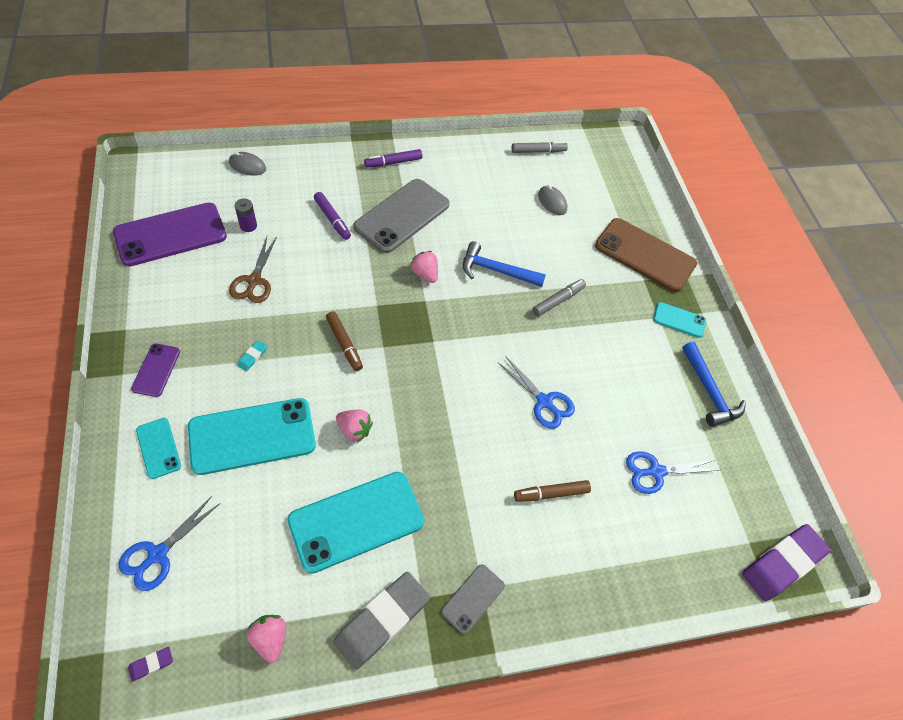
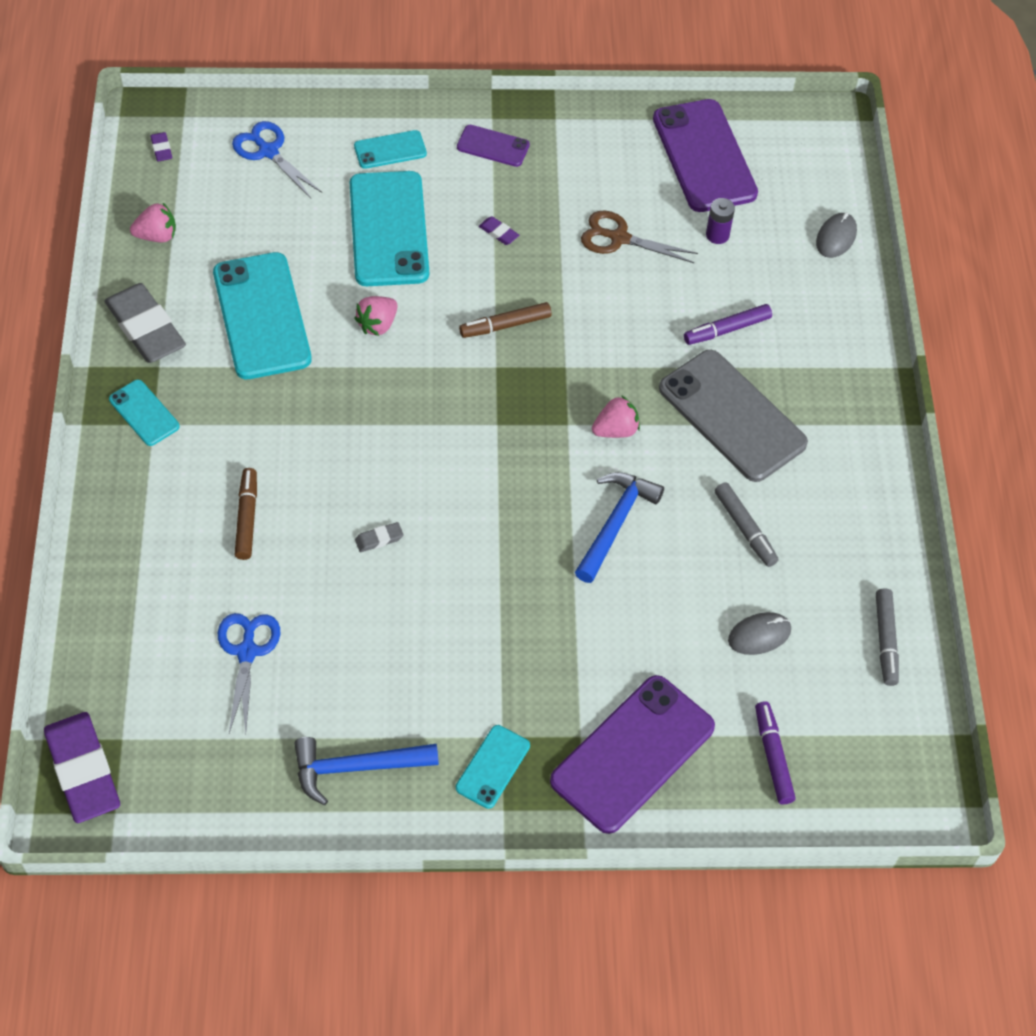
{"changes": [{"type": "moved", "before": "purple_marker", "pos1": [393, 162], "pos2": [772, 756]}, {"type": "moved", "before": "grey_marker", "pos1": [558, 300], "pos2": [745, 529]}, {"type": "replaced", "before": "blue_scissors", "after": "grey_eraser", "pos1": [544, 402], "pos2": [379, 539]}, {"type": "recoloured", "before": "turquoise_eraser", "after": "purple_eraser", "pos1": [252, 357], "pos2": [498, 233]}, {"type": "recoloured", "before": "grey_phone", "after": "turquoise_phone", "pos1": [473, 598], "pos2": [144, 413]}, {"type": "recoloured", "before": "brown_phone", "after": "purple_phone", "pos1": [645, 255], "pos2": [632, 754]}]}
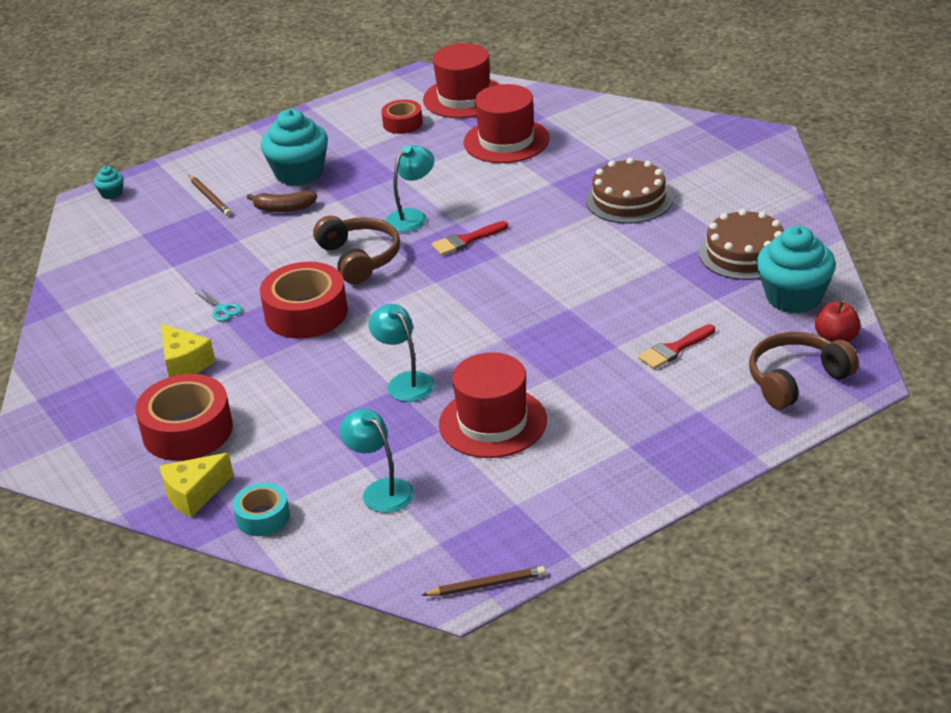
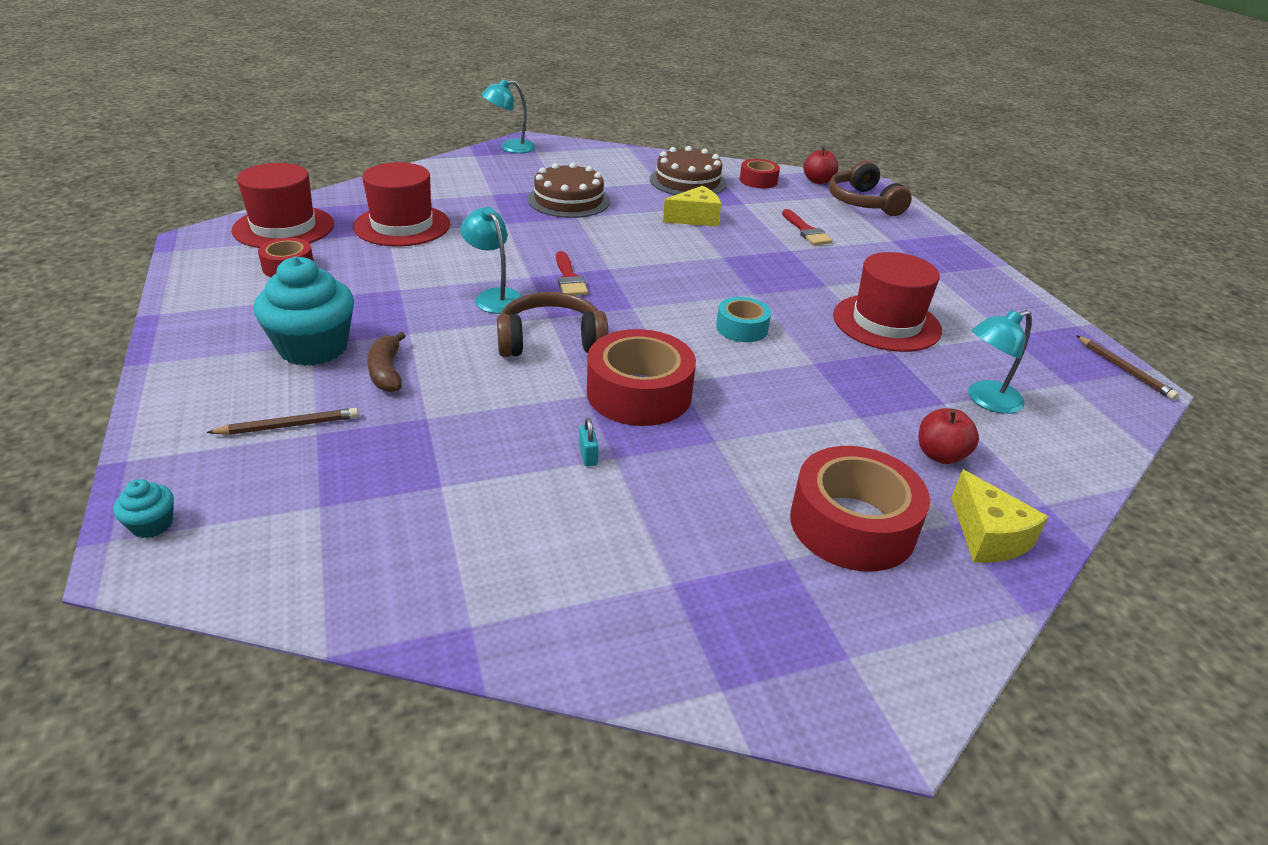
{"changes": [{"type": "added", "after": "red_apple", "pos2": [940, 455]}, {"type": "moved", "before": "yellow_cheese", "pos1": [184, 363], "pos2": [695, 218]}, {"type": "moved", "before": "turquoise_tape", "pos1": [263, 517], "pos2": [742, 328]}, {"type": "moved", "before": "turquoise_lamp", "pos1": [405, 382], "pos2": [510, 147]}, {"type": "replaced", "before": "turquoise_scissors", "after": "turquoise_padlock", "pos1": [222, 309], "pos2": [588, 456]}, {"type": "replaced", "before": "turquoise_cupcake", "after": "red_tape", "pos1": [794, 297], "pos2": [758, 180]}, {"type": "turned", "before": "brown_banana", "pos1": [283, 208], "pos2": [386, 372], "turn": 150}, {"type": "turned", "before": "brown_pencil", "pos1": [487, 585], "pos2": [1124, 370], "turn": 150}]}
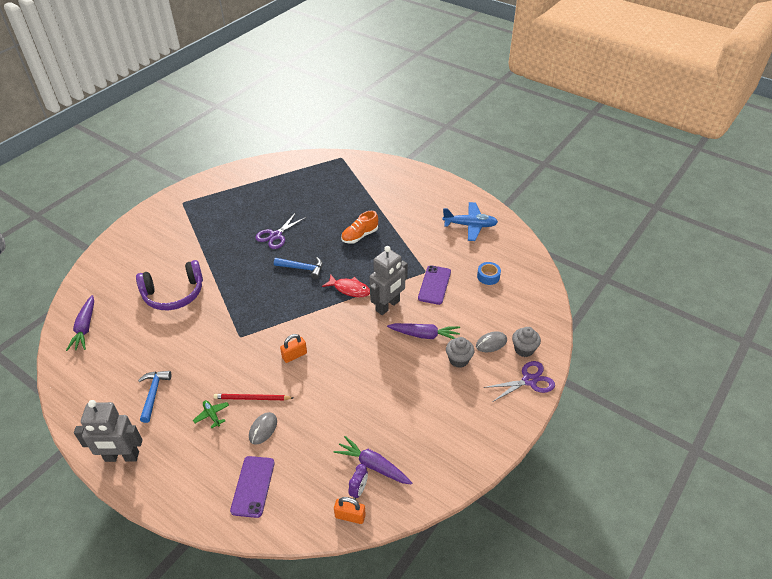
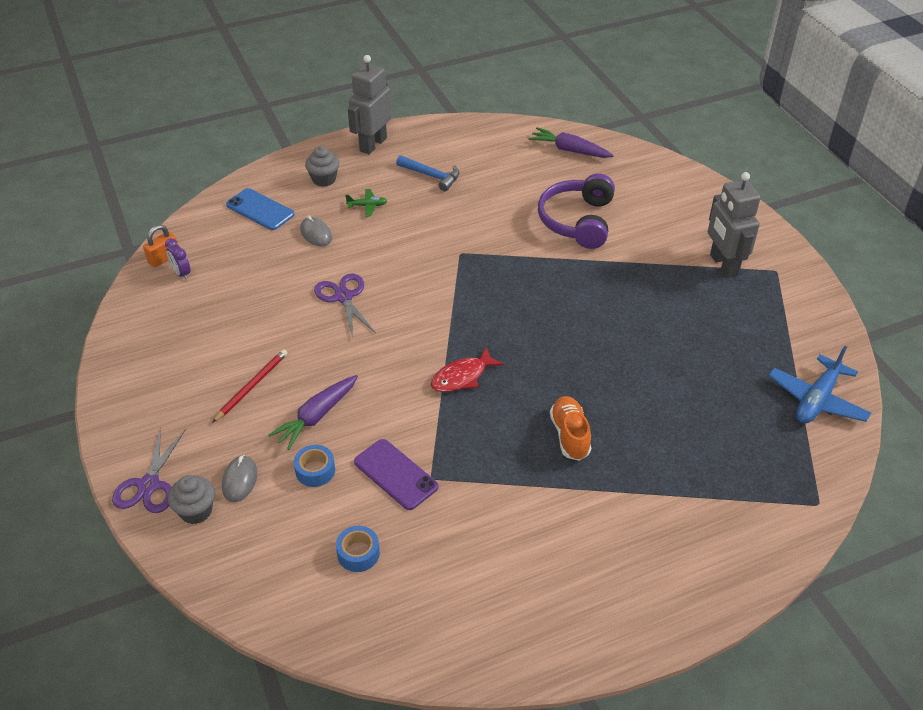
{"changes": [{"type": "removed", "before": "blue_hammer", "pos1": [302, 268]}, {"type": "removed", "before": "orange_padlock", "pos1": [294, 355]}, {"type": "removed", "before": "purple_carrot", "pos1": [373, 465]}, {"type": "added", "after": "blue_tape", "pos2": [315, 470]}, {"type": "moved", "before": "red_pencil", "pos1": [252, 398], "pos2": [252, 386]}, {"type": "moved", "before": "purple_scissors", "pos1": [276, 235], "pos2": [343, 297]}, {"type": "moved", "before": "grey_robot", "pos1": [388, 306], "pos2": [723, 265]}, {"type": "moved", "before": "blue_plane", "pos1": [470, 225], "pos2": [817, 399]}, {"type": "moved", "before": "grey_cupcake", "pos1": [458, 360], "pos2": [324, 179]}, {"type": "recoloured", "before": "purple_phone", "after": "blue_phone", "pos1": [253, 486], "pos2": [260, 210]}]}
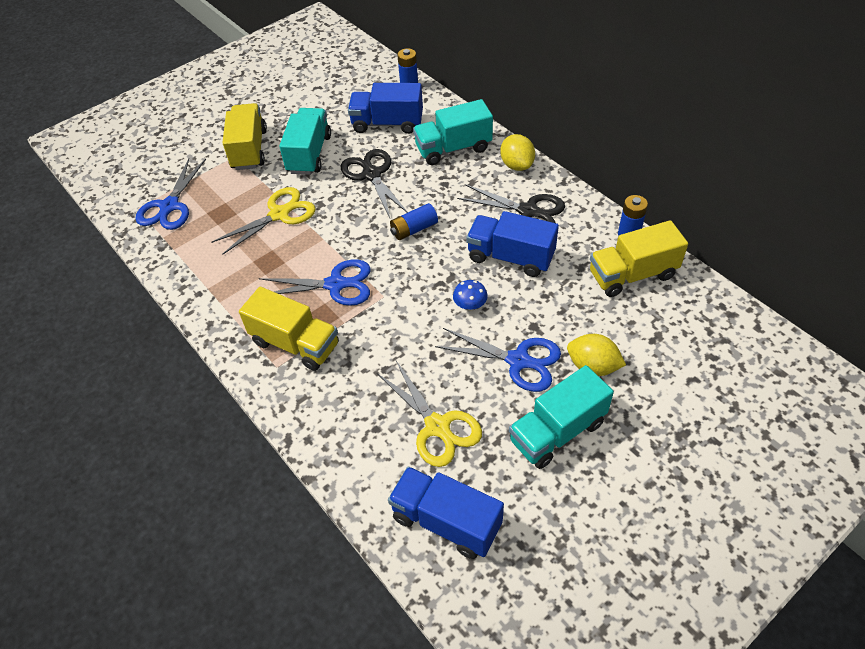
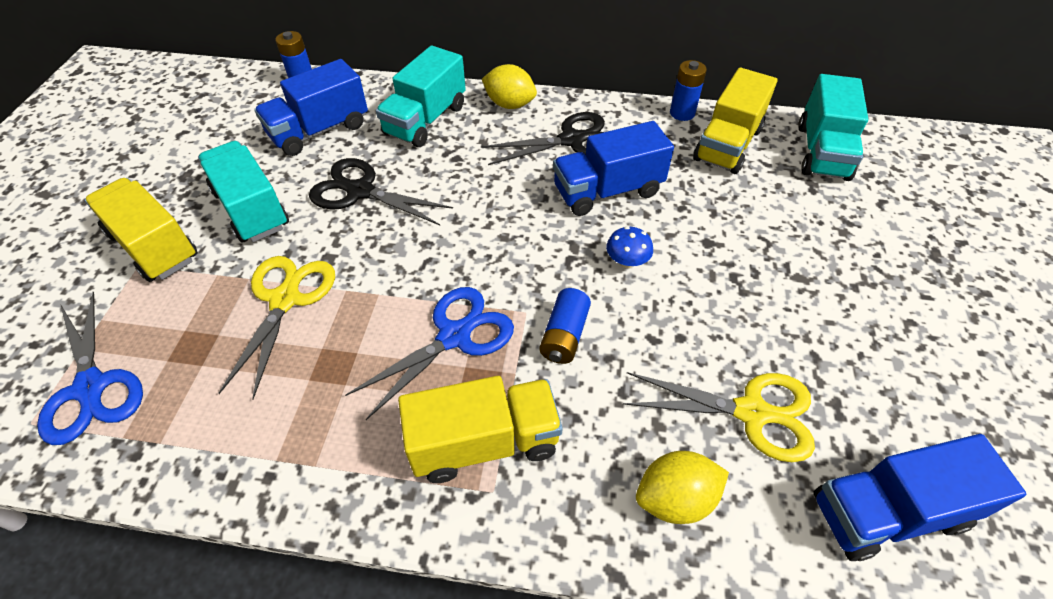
{"changes": [{"type": "removed", "before": "blue_scissors", "pos1": [518, 360]}, {"type": "moved", "before": "blue_battery", "pos1": [414, 229], "pos2": [564, 335]}, {"type": "moved", "before": "turquoise_truck", "pos1": [557, 431], "pos2": [822, 152]}, {"type": "moved", "before": "yellow_lemon", "pos1": [592, 366], "pos2": [675, 498]}]}
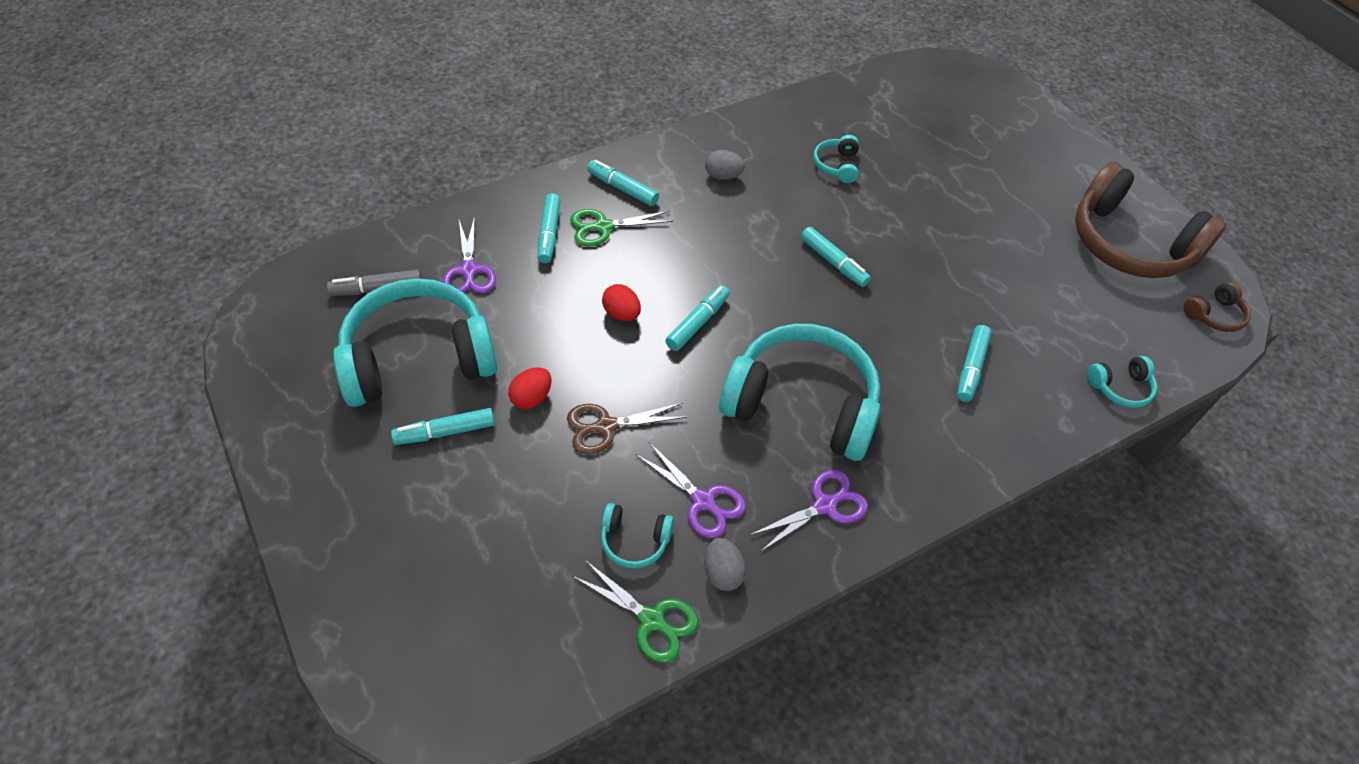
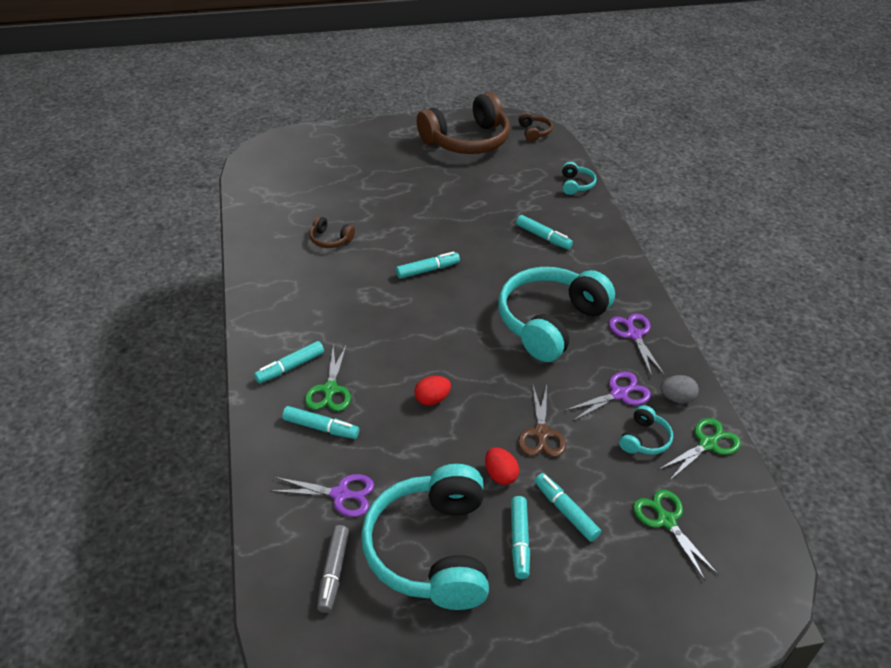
{"changes": [{"type": "removed", "before": "grey_egg", "pos1": [723, 176]}, {"type": "added", "after": "green_scissors", "pos2": [666, 520]}, {"type": "moved", "before": "turquoise_marker", "pos1": [697, 323], "pos2": [565, 511]}, {"type": "recoloured", "before": "turquoise_headphones", "after": "brown_headphones", "pos1": [837, 165], "pos2": [330, 239]}]}
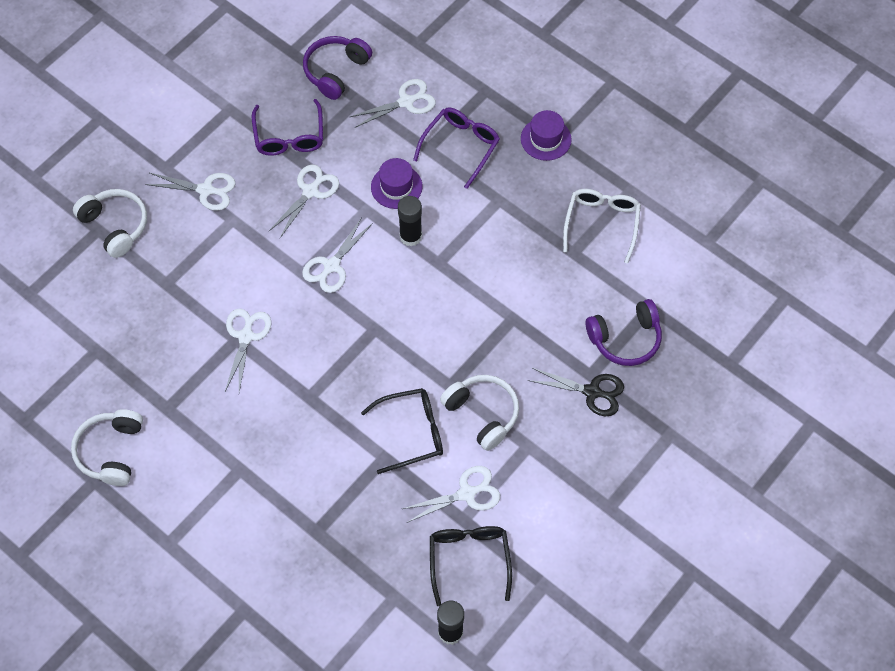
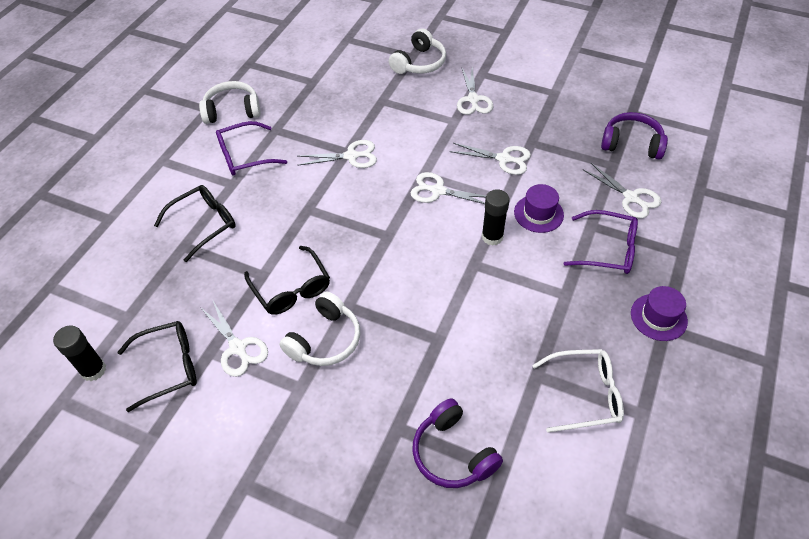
{"changes": [{"type": "removed", "before": "black_scissors", "pos1": [592, 392]}, {"type": "added", "after": "black_glasses", "pos2": [203, 224]}, {"type": "moved", "before": "purple_glasses", "pos1": [289, 136], "pos2": [245, 156]}]}
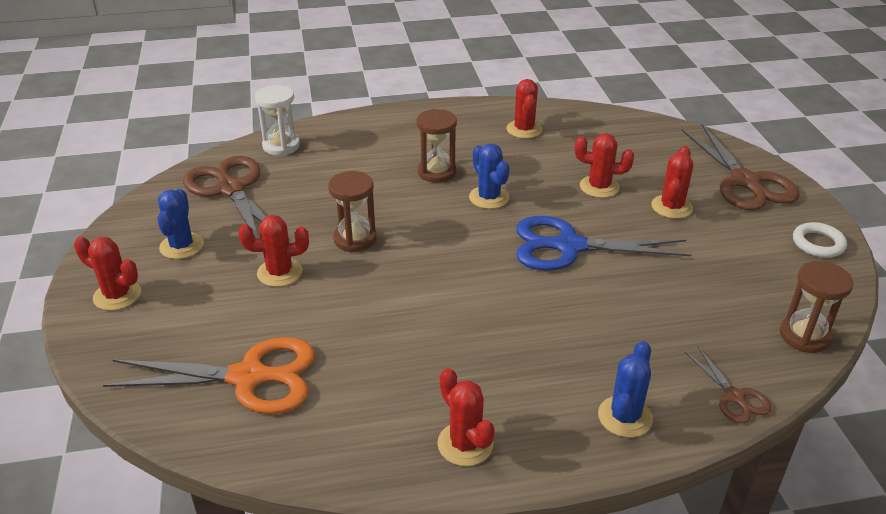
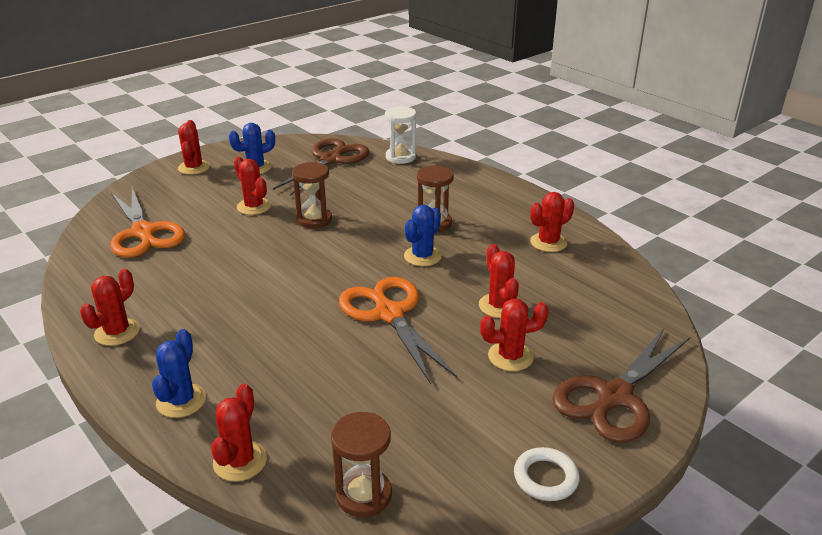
{"changes": [{"type": "replaced", "before": "brown_scissors", "after": "red_cactus", "pos1": [734, 397], "pos2": [240, 461]}, {"type": "recoloured", "before": "blue_scissors", "after": "orange_scissors", "pos1": [569, 246], "pos2": [389, 314]}, {"type": "turned", "before": "blue_cactus", "pos1": [625, 417], "pos2": [181, 401], "turn": -75}]}
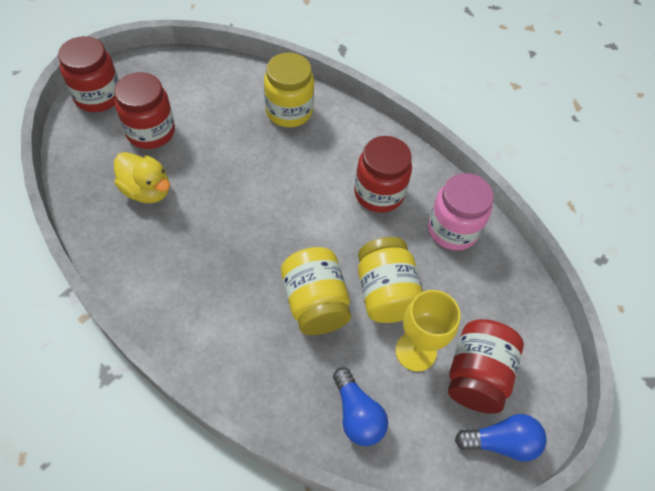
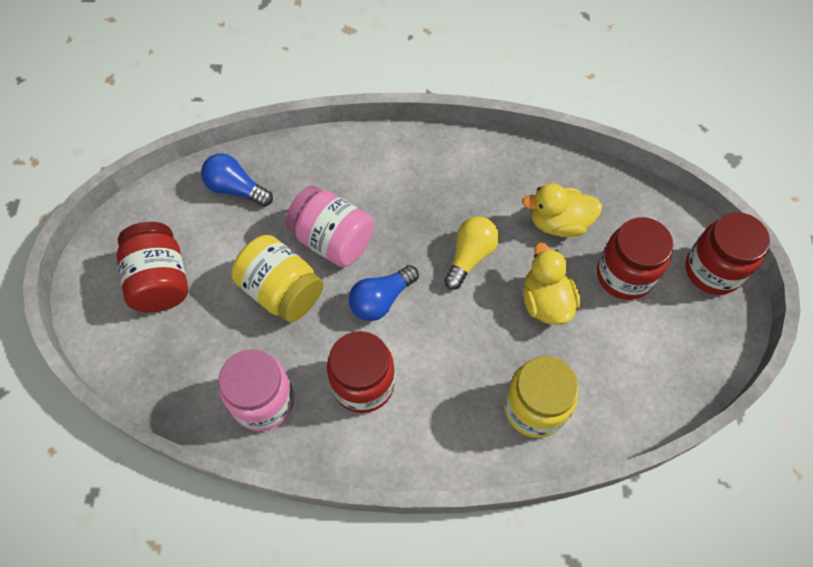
{"changes": [{"type": "removed", "before": "yellow_goblet", "pos1": [415, 351]}, {"type": "added", "after": "yellow_light_bulb", "pos2": [470, 256]}, {"type": "added", "after": "yellow_duck", "pos2": [546, 301]}, {"type": "moved", "before": "blue_light_bulb", "pos1": [501, 442], "pos2": [381, 300]}, {"type": "recoloured", "before": "yellow_jar", "after": "pink_jar", "pos1": [315, 303], "pos2": [333, 240]}]}
